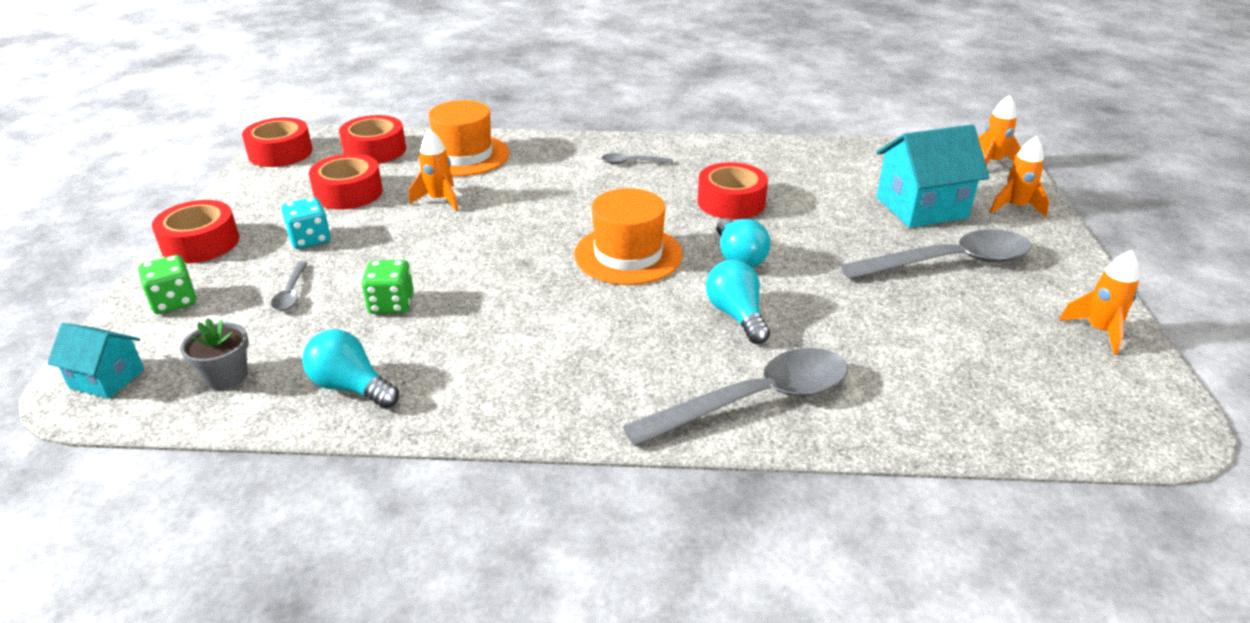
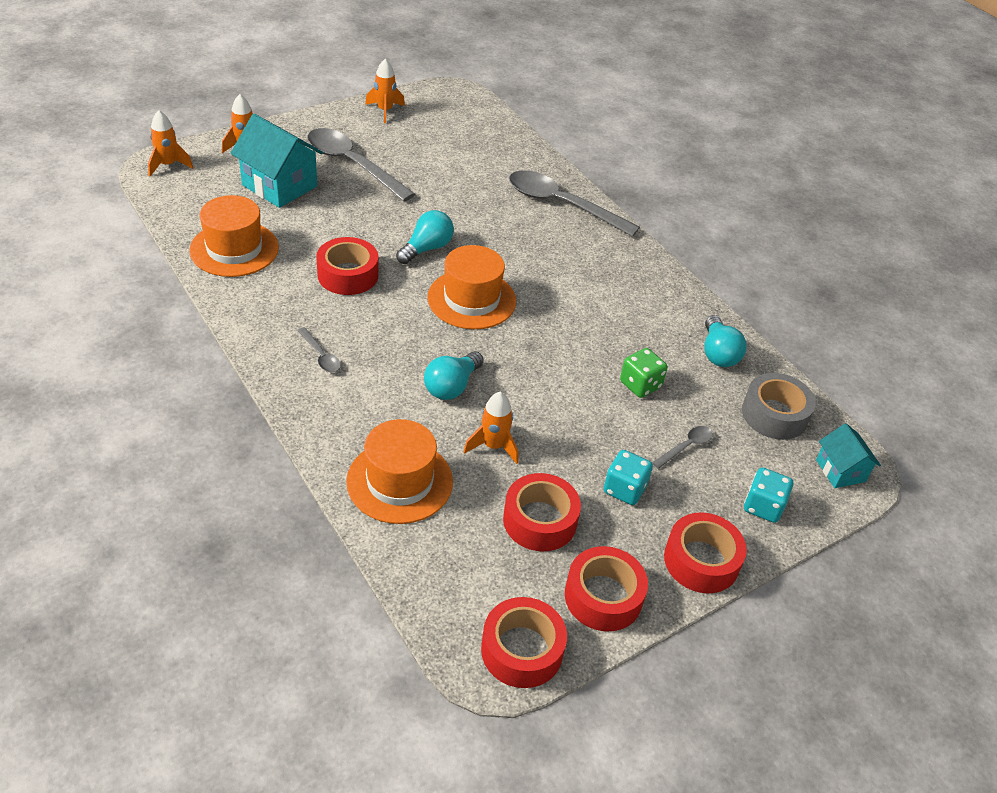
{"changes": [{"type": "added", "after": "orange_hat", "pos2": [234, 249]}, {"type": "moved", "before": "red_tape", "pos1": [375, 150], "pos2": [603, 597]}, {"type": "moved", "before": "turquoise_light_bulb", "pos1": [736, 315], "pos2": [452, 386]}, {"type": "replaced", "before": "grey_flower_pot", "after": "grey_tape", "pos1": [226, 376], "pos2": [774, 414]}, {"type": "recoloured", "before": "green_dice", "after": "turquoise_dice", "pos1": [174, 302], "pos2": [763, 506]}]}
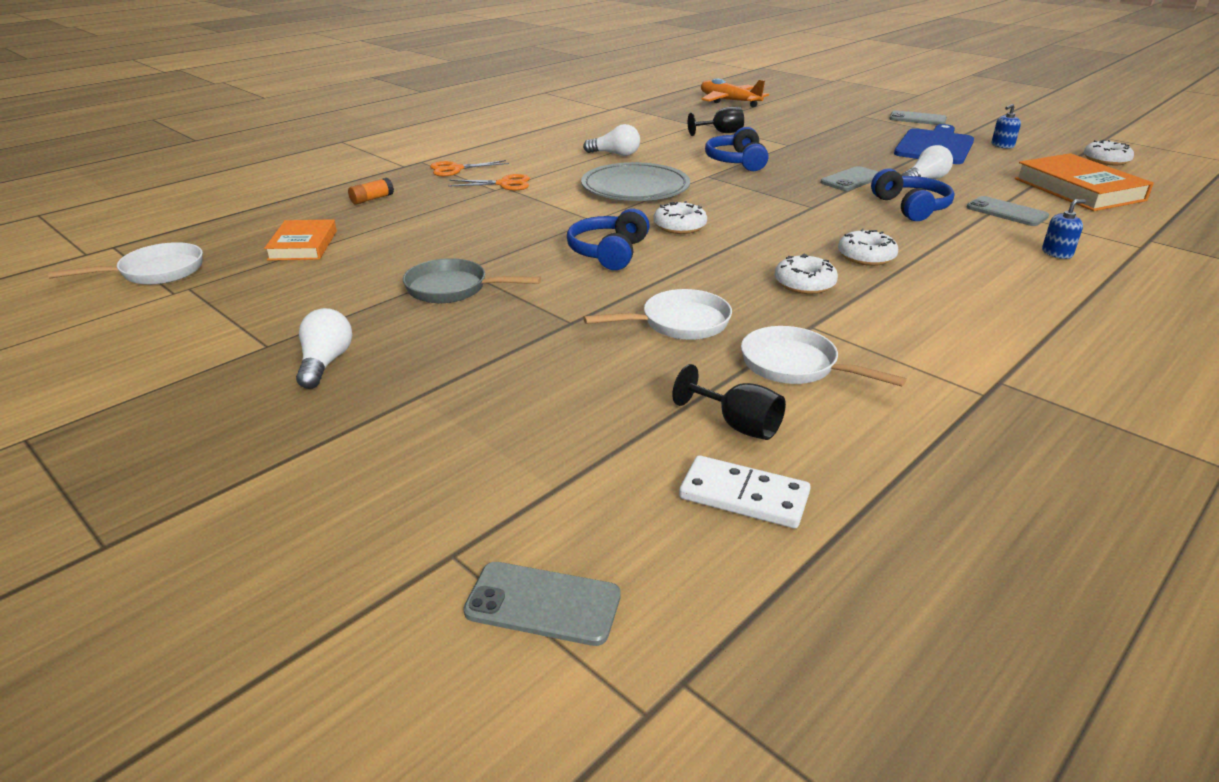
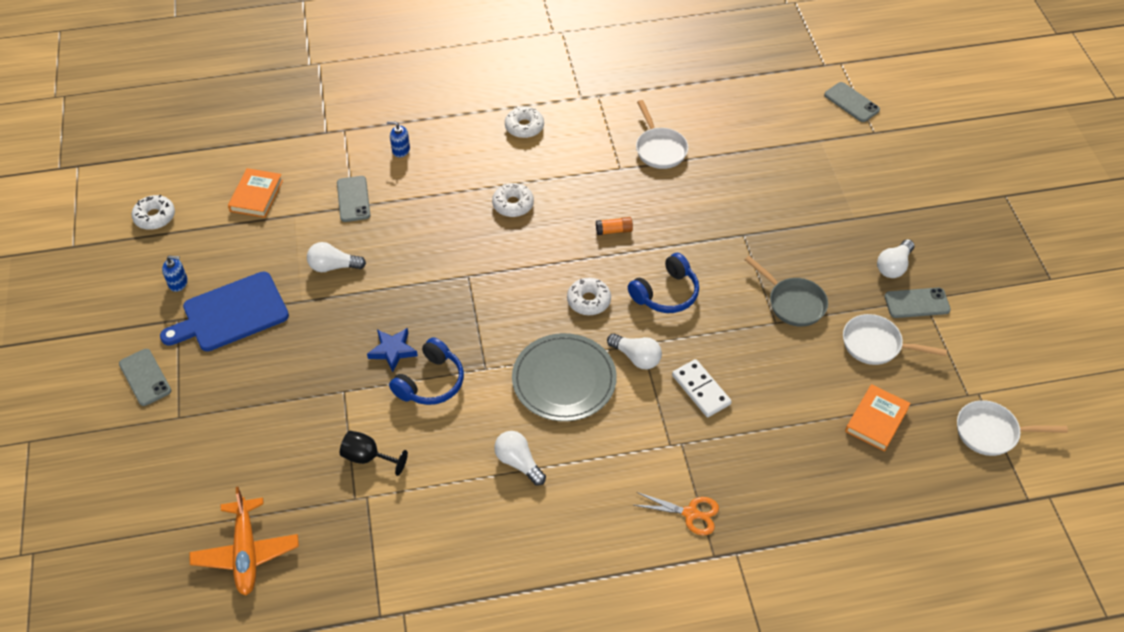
{"changes": [{"type": "removed", "before": "orange_scissors", "pos1": [504, 184]}, {"type": "removed", "before": "black_goblet", "pos1": [737, 425]}, {"type": "removed", "before": "blue_headphones", "pos1": [911, 207]}, {"type": "added", "after": "blue_star", "pos2": [393, 351]}, {"type": "added", "after": "white_light_bulb", "pos2": [636, 357]}, {"type": "moved", "before": "orange_glue_stick", "pos1": [372, 199], "pos2": [614, 230]}, {"type": "moved", "before": "white_pan", "pos1": [679, 323], "pos2": [876, 345]}, {"type": "moved", "before": "white_domino", "pos1": [744, 496], "pos2": [701, 390]}, {"type": "moved", "before": "white_donut", "pos1": [804, 284], "pos2": [524, 127]}, {"type": "moved", "before": "grey_phone", "pos1": [852, 180], "pos2": [917, 303]}, {"type": "resized", "before": "orange_book", "pos1": [1078, 189], "pos2": [256, 195], "scale": 0.61}]}
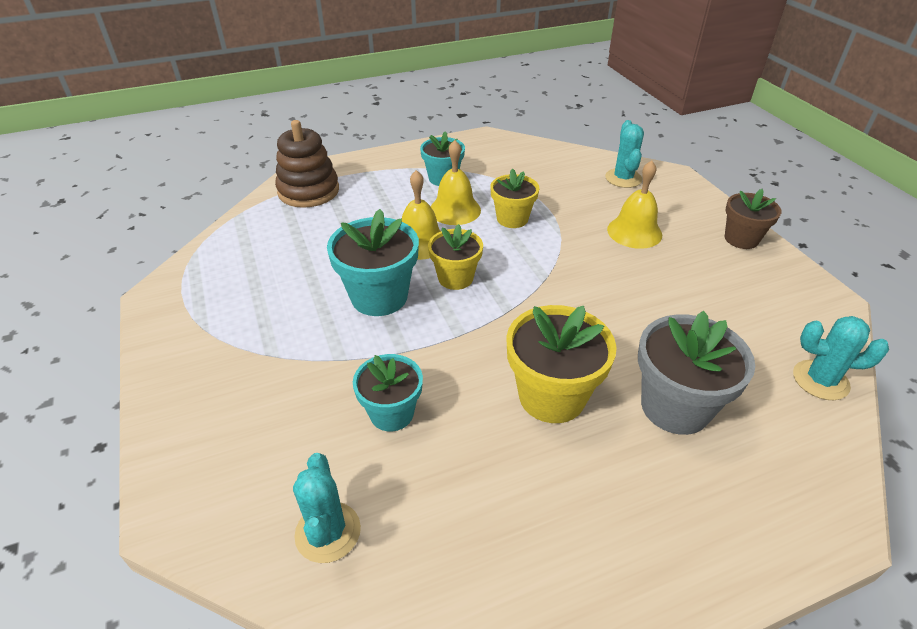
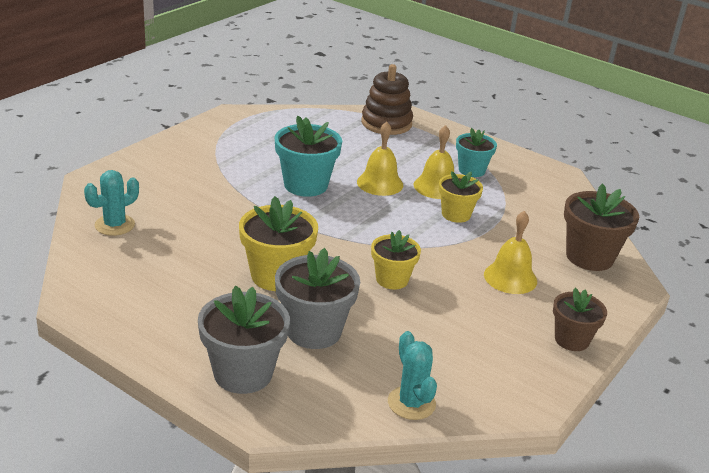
{"changes": [{"type": "removed", "before": "turquoise_flower_pot", "pos1": [391, 413]}, {"type": "added", "after": "grey_flower_pot", "pos2": [243, 373]}, {"type": "moved", "before": "yellow_flower_pot", "pos1": [455, 278], "pos2": [392, 279]}, {"type": "replaced", "before": "turquoise_cactus", "after": "brown_flower_pot", "pos1": [623, 178], "pos2": [589, 257]}]}
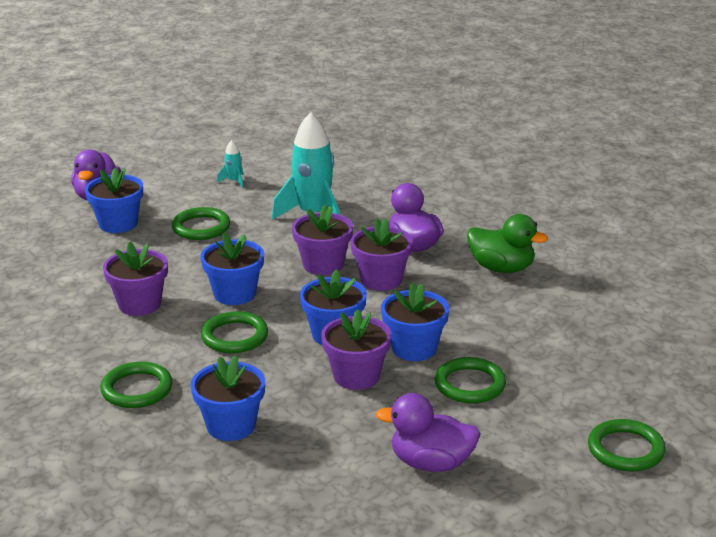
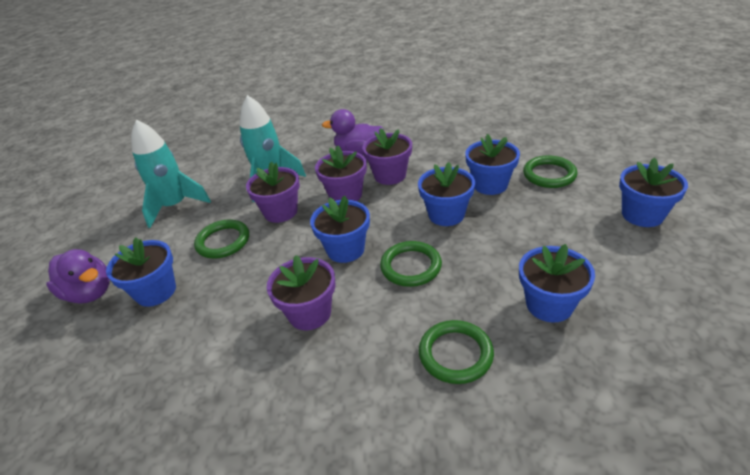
{"changes": [{"type": "removed", "before": "green_duck", "pos1": [502, 268]}, {"type": "removed", "before": "green_ring", "pos1": [626, 450]}, {"type": "moved", "before": "purple_flower_pot", "pos1": [356, 376], "pos2": [280, 212]}, {"type": "replaced", "before": "purple_duck", "after": "blue_flower_pot", "pos1": [431, 463], "pos2": [642, 215]}, {"type": "resized", "before": "turquoise_rocket", "pos1": [234, 181], "pos2": [175, 206], "scale": 2.31}]}
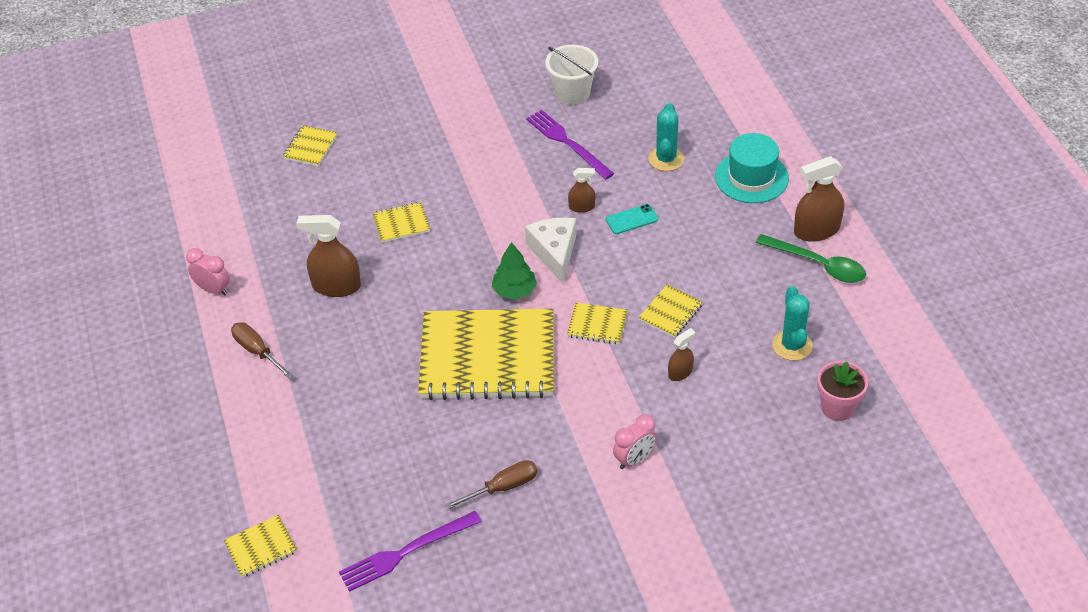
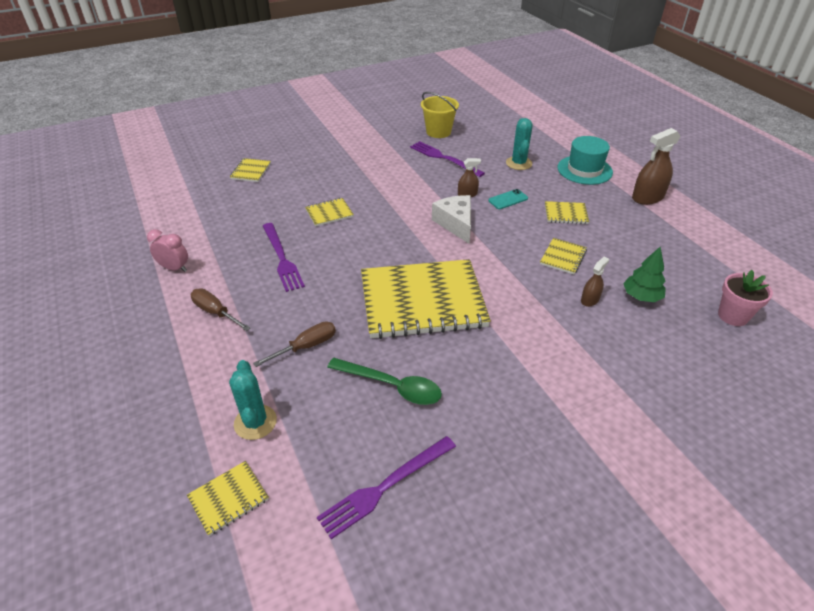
{"changes": [{"type": "removed", "before": "pink_clock", "pos1": [634, 459]}, {"type": "moved", "before": "brown_screwdriver", "pos1": [503, 487], "pos2": [306, 347]}, {"type": "moved", "before": "green_tree", "pos1": [514, 291], "pos2": [641, 297]}, {"type": "moved", "before": "yellow_notebook", "pos1": [597, 325], "pos2": [565, 214]}, {"type": "moved", "before": "green_spoon", "pos1": [818, 265], "pos2": [392, 386]}, {"type": "moved", "before": "turquoise_cactus", "pos1": [792, 345], "pos2": [255, 422]}, {"type": "replaced", "before": "brown_spray_bottle", "after": "purple_fork", "pos1": [336, 286], "pos2": [282, 258]}, {"type": "recoloured", "before": "white_bucket", "after": "yellow_bucket", "pos1": [572, 93], "pos2": [438, 132]}]}
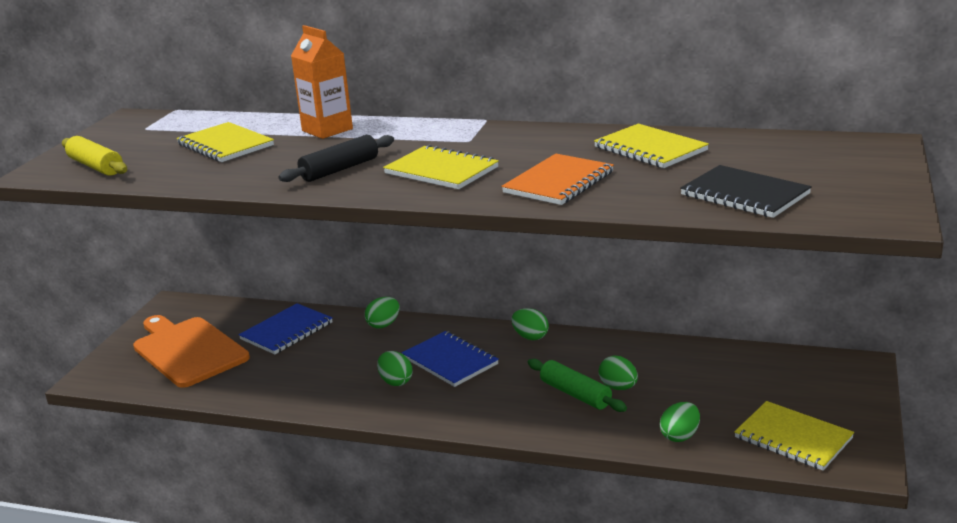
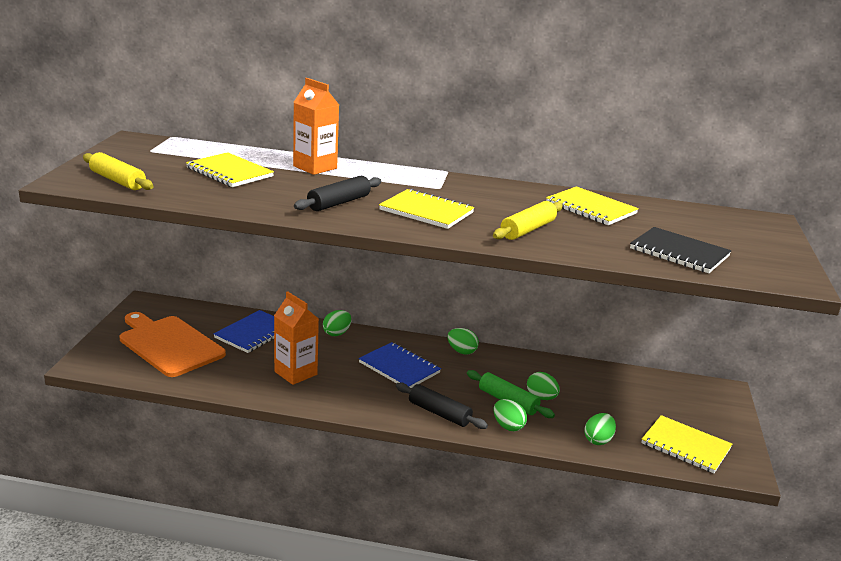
{"changes": [{"type": "added", "after": "orange_carton", "pos2": [295, 373]}, {"type": "added", "after": "black_rolling_pin", "pos2": [439, 413]}, {"type": "moved", "before": "green_egg", "pos1": [395, 381], "pos2": [508, 426]}, {"type": "replaced", "before": "orange_notebook", "after": "yellow_rolling_pin", "pos1": [558, 182], "pos2": [527, 230]}]}
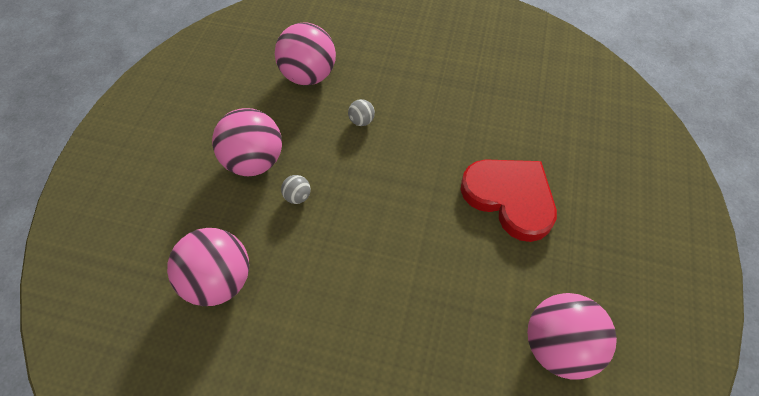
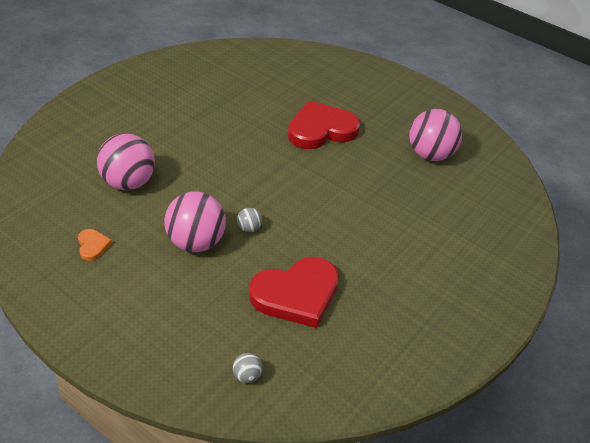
{"changes": [{"type": "added", "after": "orange_heart", "pos2": [92, 246]}, {"type": "moved", "before": "grey_ball", "pos1": [361, 121], "pos2": [247, 376]}, {"type": "replaced", "before": "pink_ball", "after": "red_heart", "pos1": [219, 281], "pos2": [296, 294]}]}
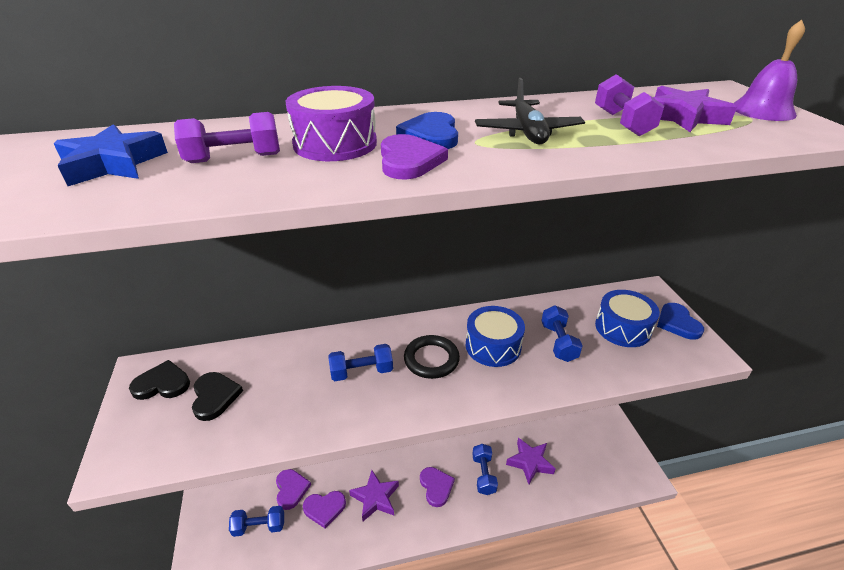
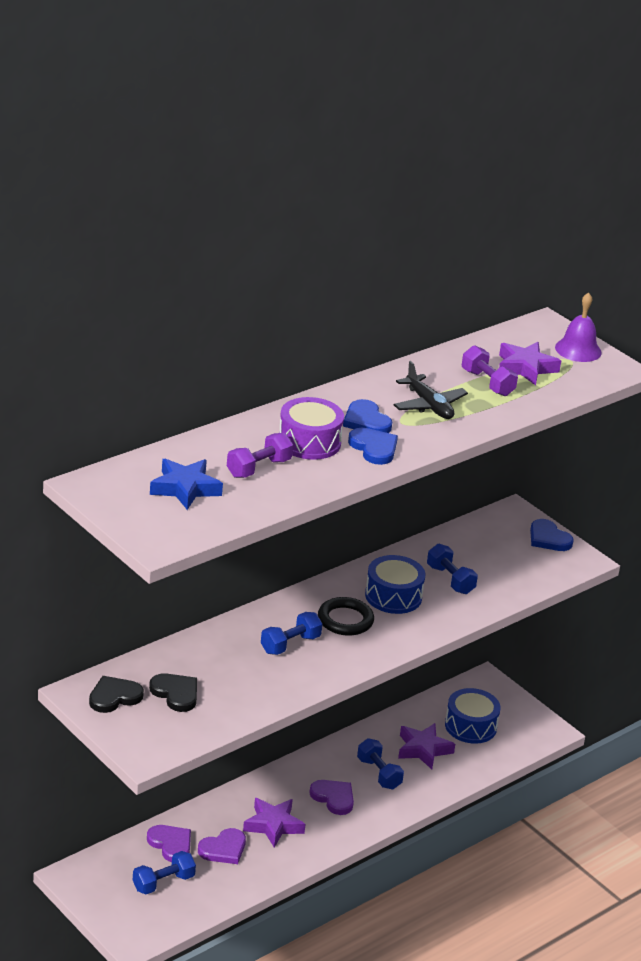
{"changes": [{"type": "moved", "before": "blue_drum", "pos1": [622, 328], "pos2": [470, 726]}, {"type": "recoloured", "before": "purple_heart", "after": "blue_heart", "pos1": [409, 161], "pos2": [374, 448]}]}
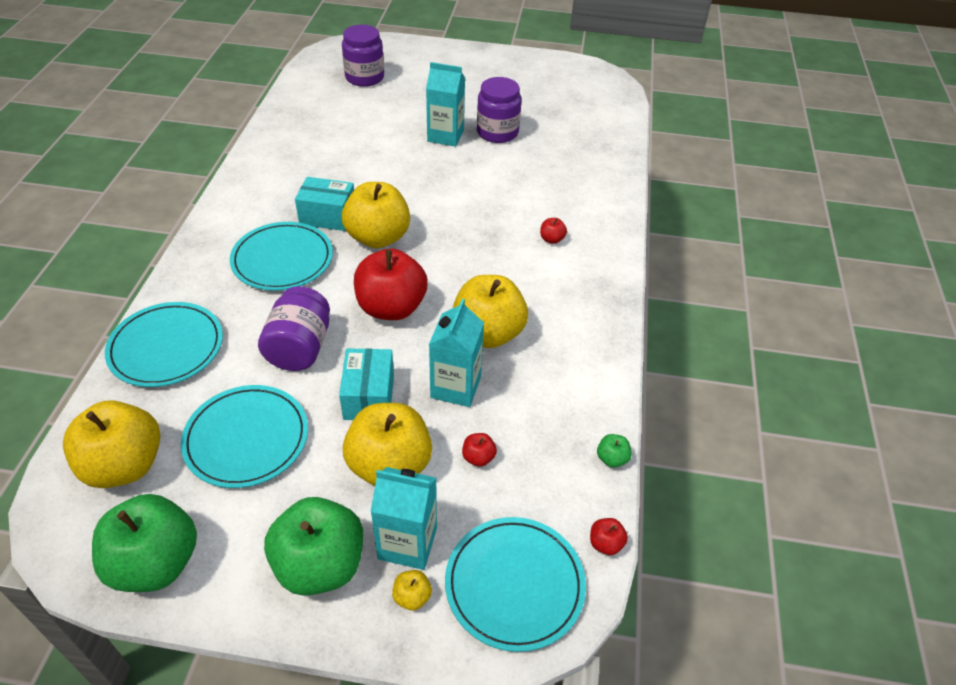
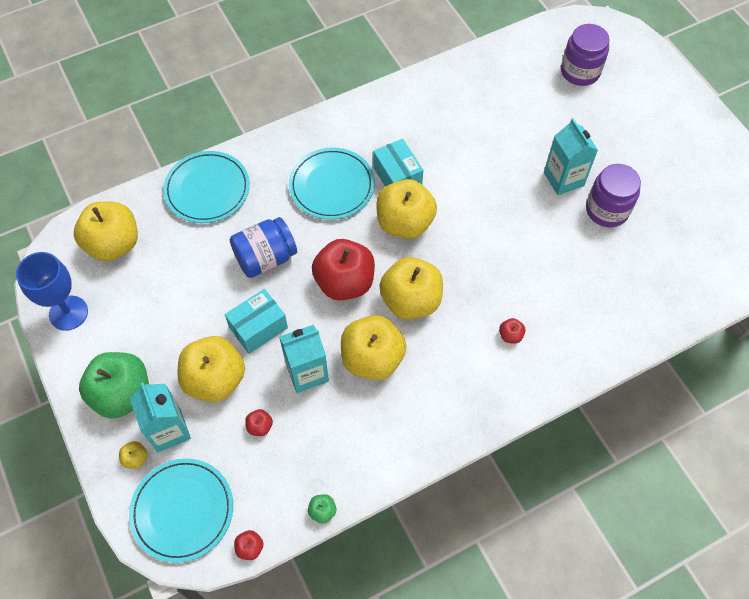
{"changes": [{"type": "removed", "before": "turquoise_plate", "pos1": [246, 438]}, {"type": "added", "after": "yellow_apple", "pos2": [411, 301]}, {"type": "replaced", "before": "green_apple", "after": "blue_goblet", "pos1": [155, 563], "pos2": [68, 313]}, {"type": "recoloured", "before": "purple_jar", "after": "blue_jar", "pos1": [299, 347], "pos2": [265, 258]}]}
